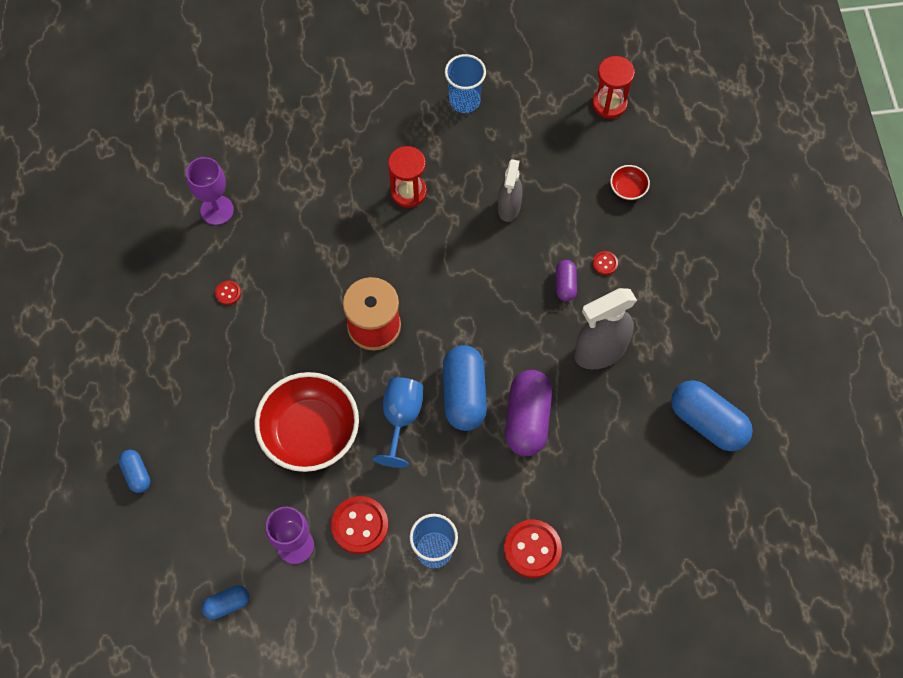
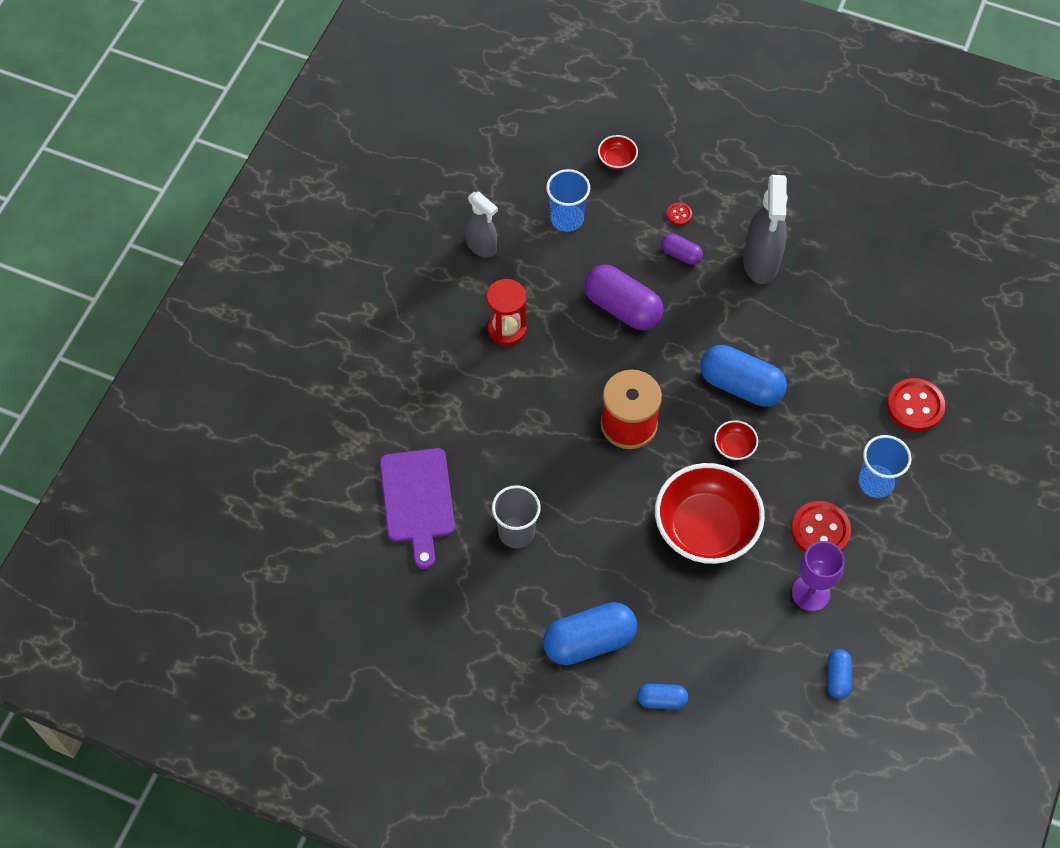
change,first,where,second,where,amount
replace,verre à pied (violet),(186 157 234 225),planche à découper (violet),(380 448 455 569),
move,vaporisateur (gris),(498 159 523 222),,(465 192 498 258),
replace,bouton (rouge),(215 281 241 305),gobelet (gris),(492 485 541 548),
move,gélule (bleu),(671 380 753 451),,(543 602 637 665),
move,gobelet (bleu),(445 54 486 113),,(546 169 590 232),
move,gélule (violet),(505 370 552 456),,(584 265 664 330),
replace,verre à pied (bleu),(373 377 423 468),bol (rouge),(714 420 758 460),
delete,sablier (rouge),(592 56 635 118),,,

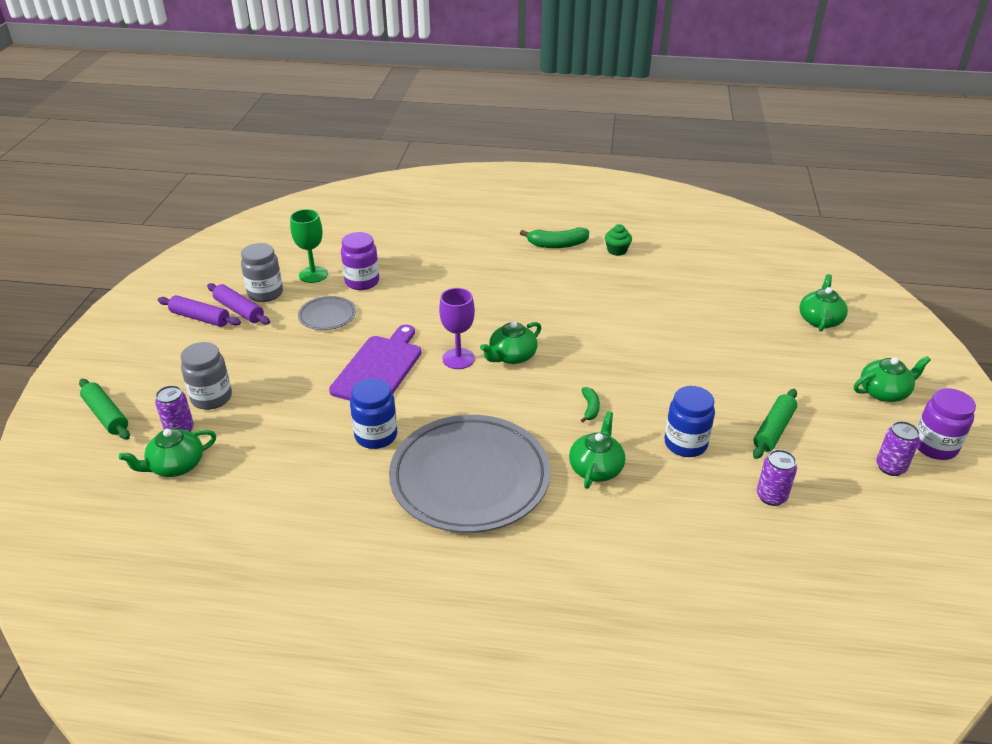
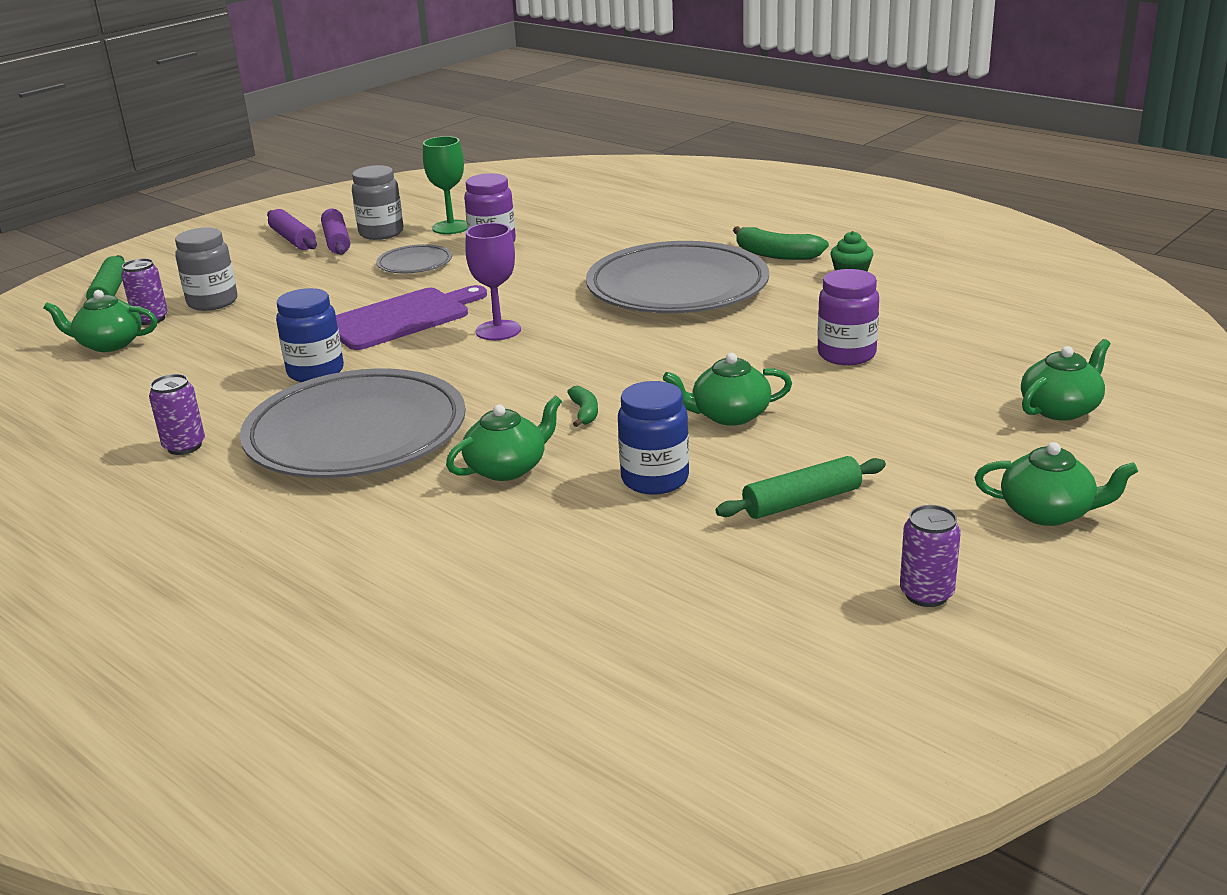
change,first,where,second,where,amount
move,canette (violet),(757 450 797 506),,(149 374 205 455),
rotate,banane (vert),(581 387 600 423),,(567 386 598 427),45 degrees counterclockwise
insert,,,assiette (gris),(586 241 769 313),
move,théière (vert),(480 321 541 364),,(663 353 792 426),
move,bocal (violet),(917 388 976 460),,(817 269 879 365),

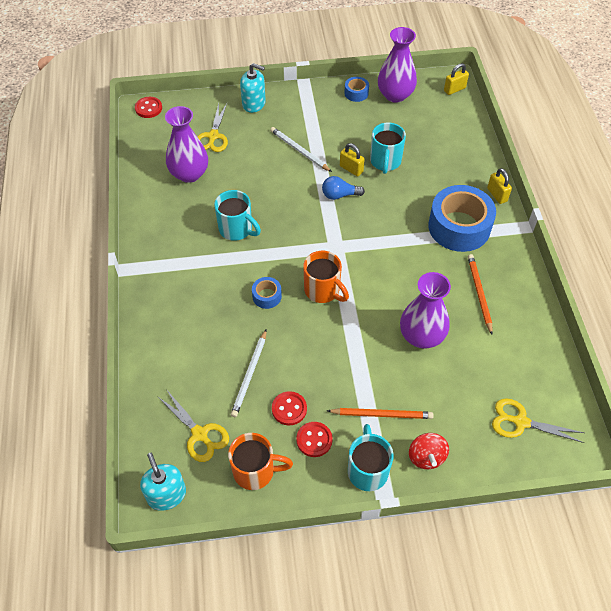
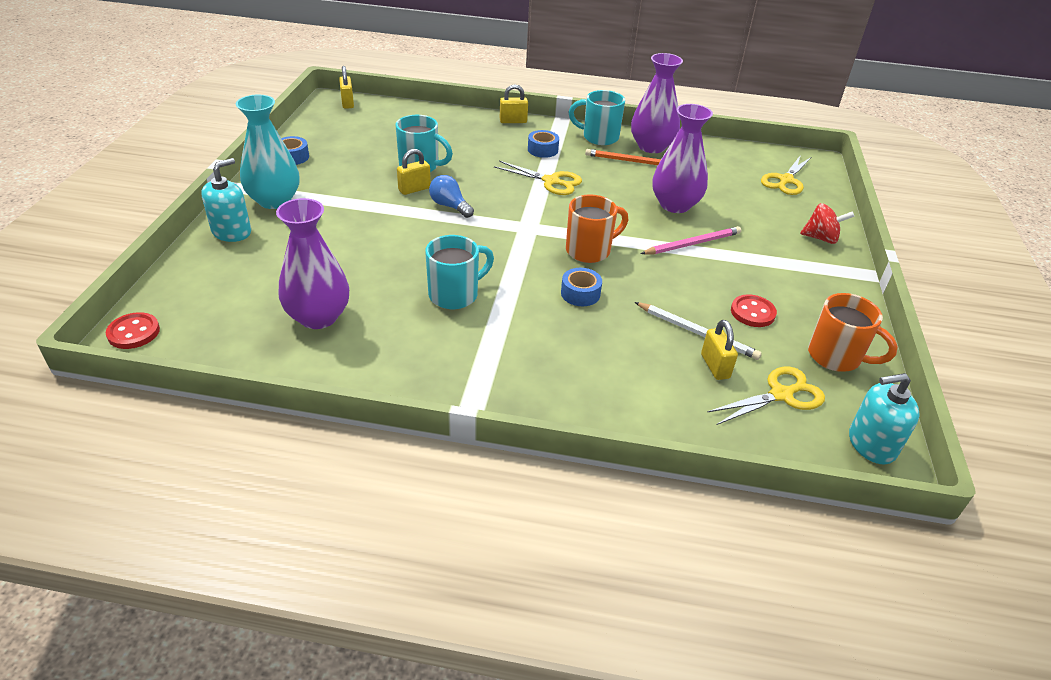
change,first,where,second,where,amount
insert,,,vase (turquoise),(236 94 299 209),
rotate,ampoule (bleu),(322 176 365 200),,(429 175 474 218),120 degrees clockwise
move,ciseaux (jaune),(197 103 228 152),,(494 161 582 195),
resize,ruban adhésif (bleu),(428 185 496 252),,(528 130 559 158),x0.45
move,tasse (turquoise),(348 424 394 491),,(569 90 625 145),
move,vase (violet),(378 27 417 103),,(631 53 683 153),
insert,,,crayon (rose),(640 226 741 254),
insert,,,cadenas (jaune),(701 320 738 380),
rotate,tasse (orange),(228 433 293 490),,(808 293 898 372),105 degrees clockwise
delete,crayon (blanc),(270 127 332 172),,,
delete,bouton (rouge),(296 422 333 457),,,
delete,crayon (orange),(327 408 434 419),,,

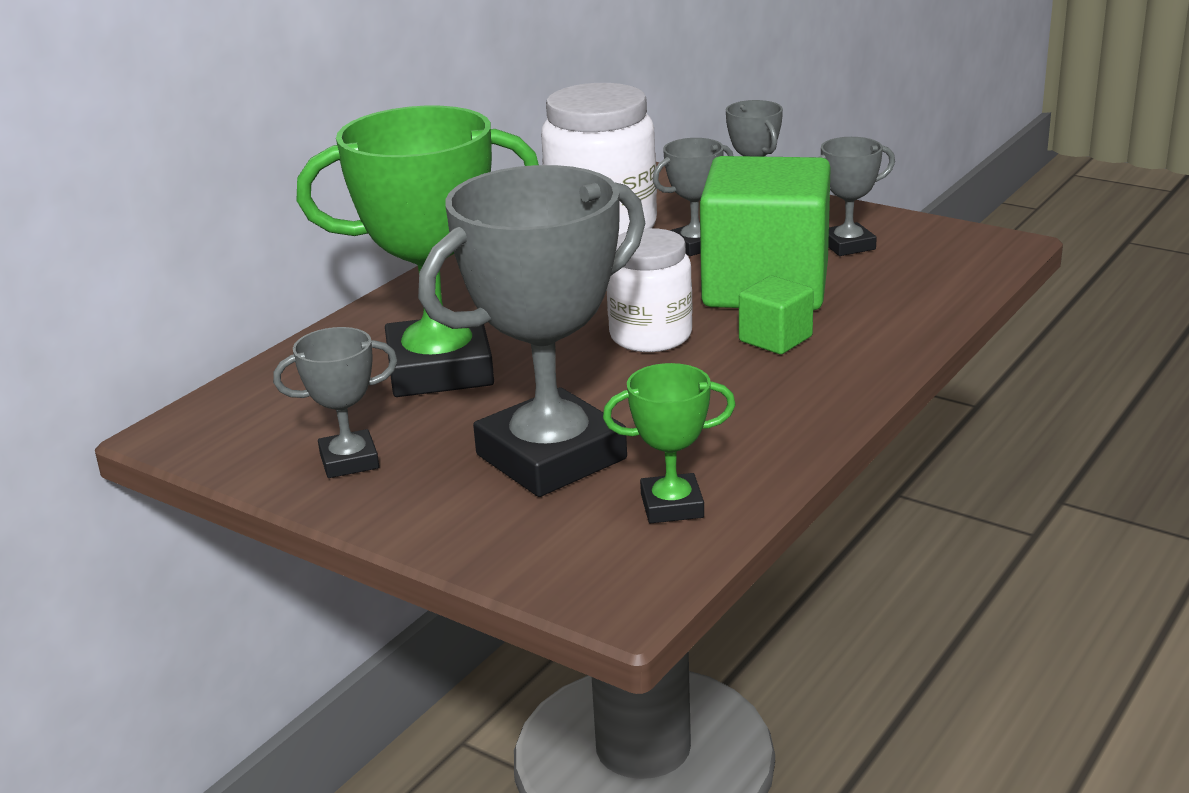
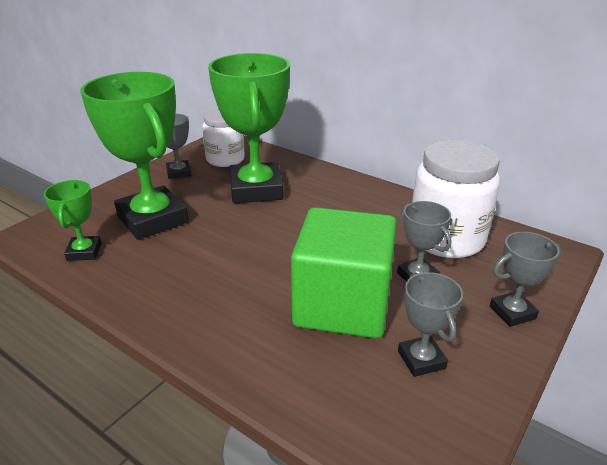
change,first,where,second,where,amount
recolor,trophée (gris),(418 165 645 497),trophée (vert),(80 72 189 240),
move,bocal (blanc),(607 228 693 352),,(202 109 245 167),
delete,cube (vert),(739 276 814 354),,,

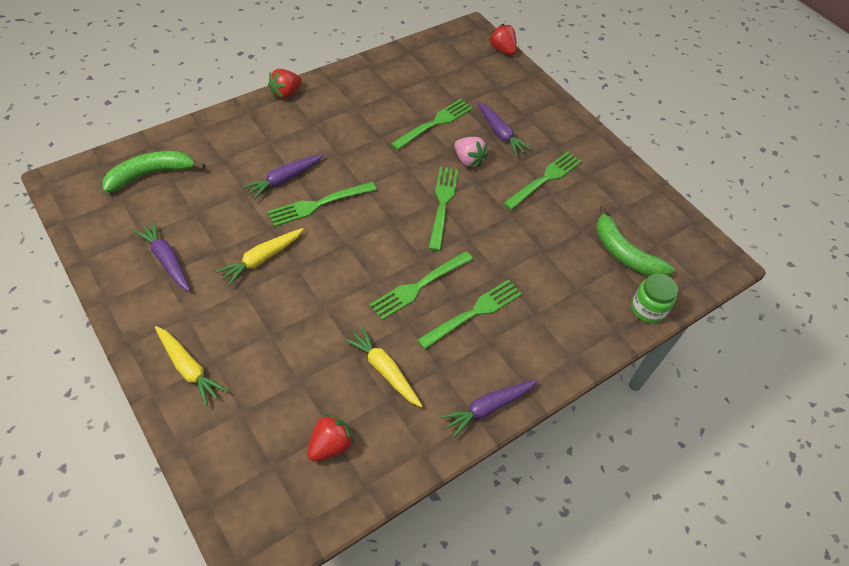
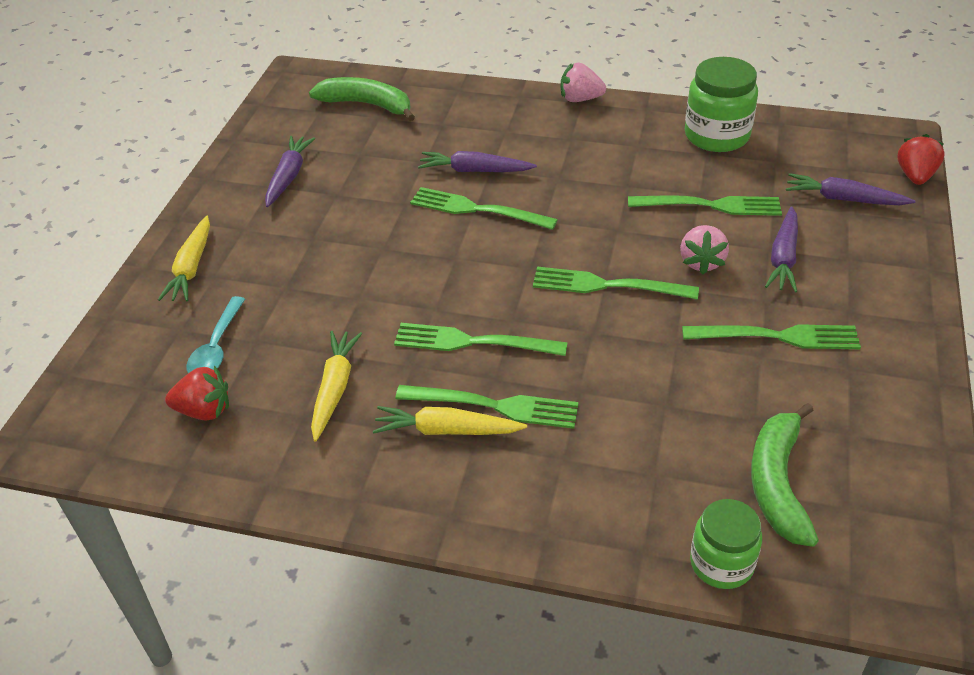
change,first,where,second,where,amount
insert,,,cuillère (turquoise),(186 296 245 373),
move,carotte (jaune),(216 228 304 286),,(373 406 527 435),
rotate,fourchette (vert),(428 167 458 251),,(533 267 699 300),135 degrees counterclockwise
recolor,fraise (rouge),(268 69 302 99),fraise (rose),(561 63 606 102),
insert,,,bocal (vert),(685 57 758 152),
move,carotte (violet),(441 379 538 438),,(786 173 915 205),

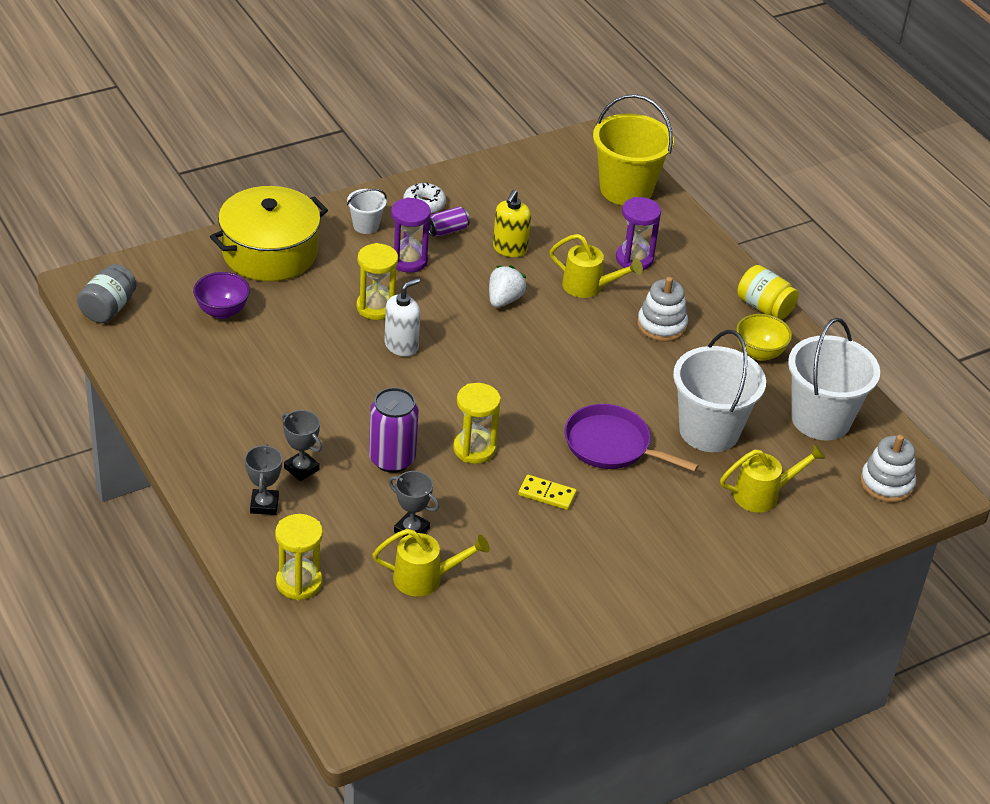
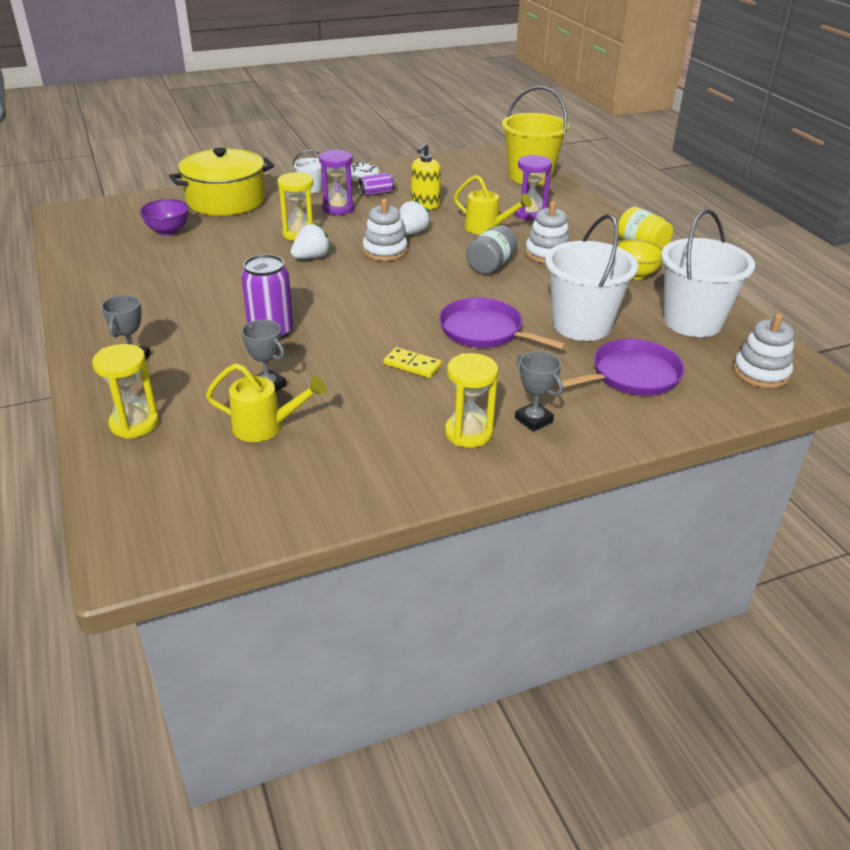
change,first,where,second,where,amount
replace,distributeur de savon (blanc),(384 278 420 357),fraise (blanc),(291 222 331 259),
insert,,,jouet à empiler (blanc),(362 199 407 261),
move,sablier (jaune),(453 383 501 464),,(445 353 498 448),
move,bocal (gris),(77 264 137 323),,(466 225 517 274),
move,trophée (gris),(282 410 322 481),,(515 351 563 431),
replace,arrosoir (jaune),(720 444 826 513),poêle (violet),(554 339 685 396),

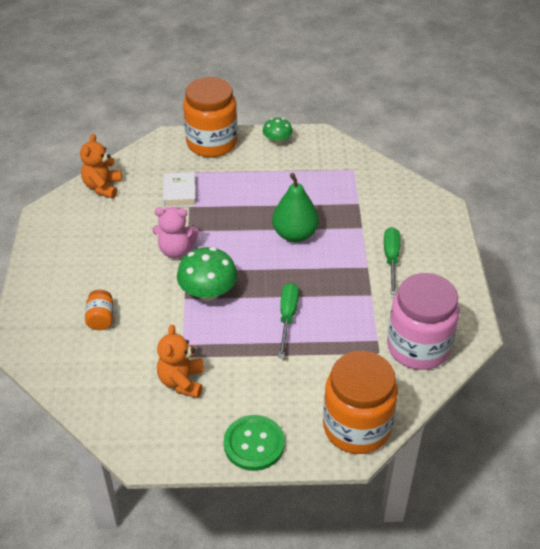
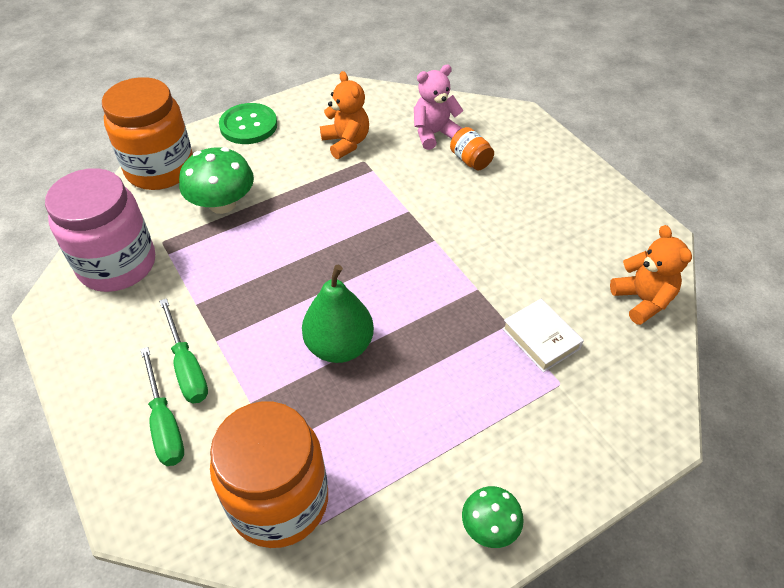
change,first,where,second,where,amount
move,tournevis (vert),(278 283 299 358),,(140 347 184 466),
move,champignon (vert),(177 247 237 301),,(179 147 254 214),
move,bocal (orange),(183 77 237 157),,(210 401 328 548),
move,ours en peluche (rose),(152 207 199 258),,(414 65 464 150),

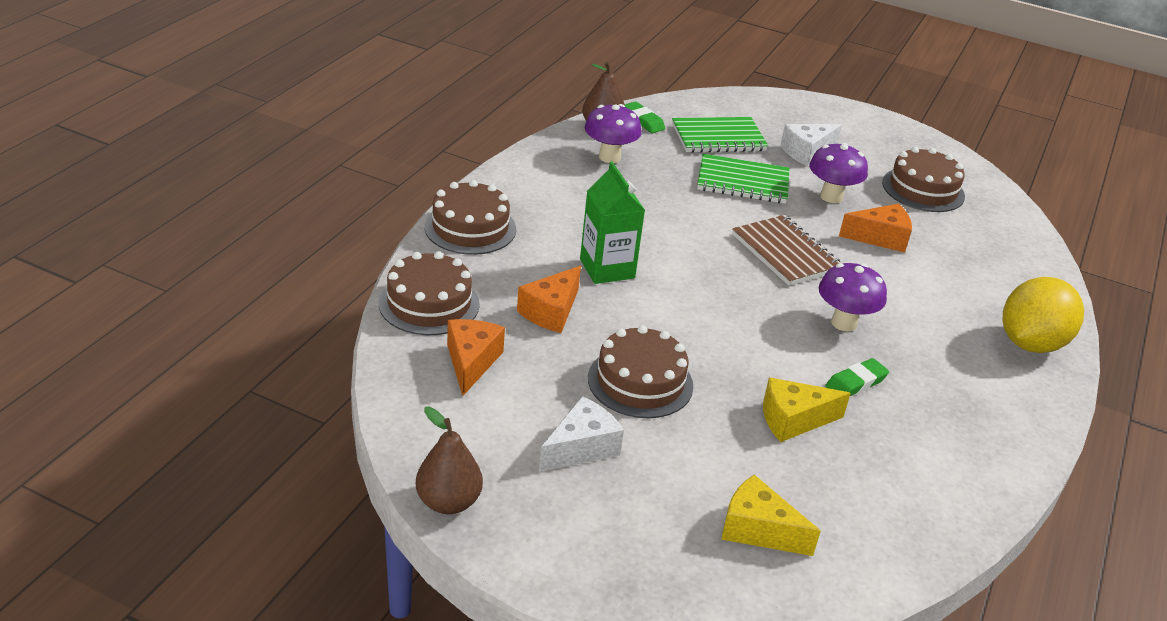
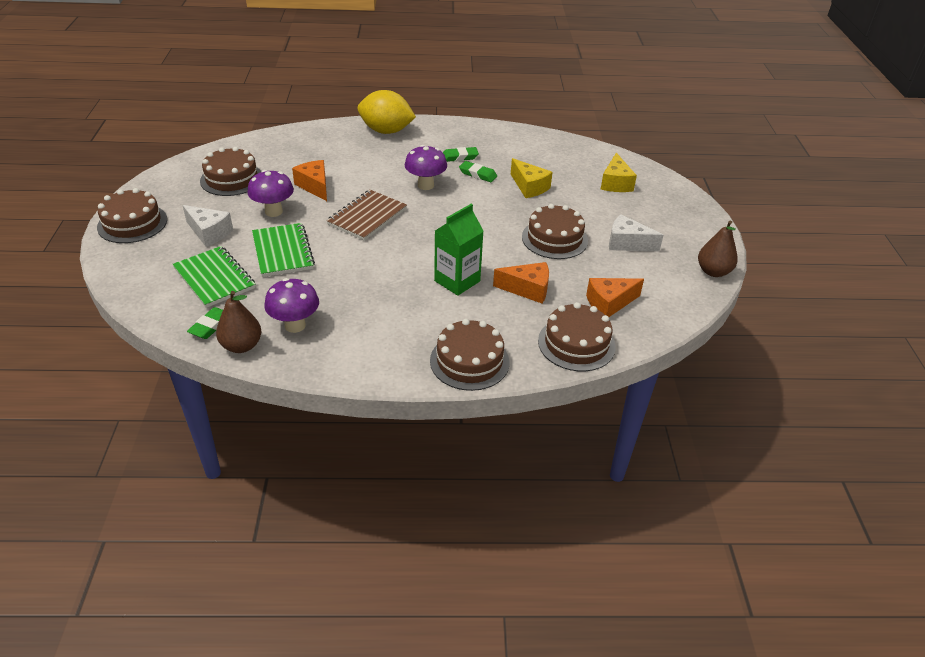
change,first,where,second,where,amount
insert,,,gâteau (marron),(97 188 167 243),
insert,,,gomme (vert),(443 147 479 162),

